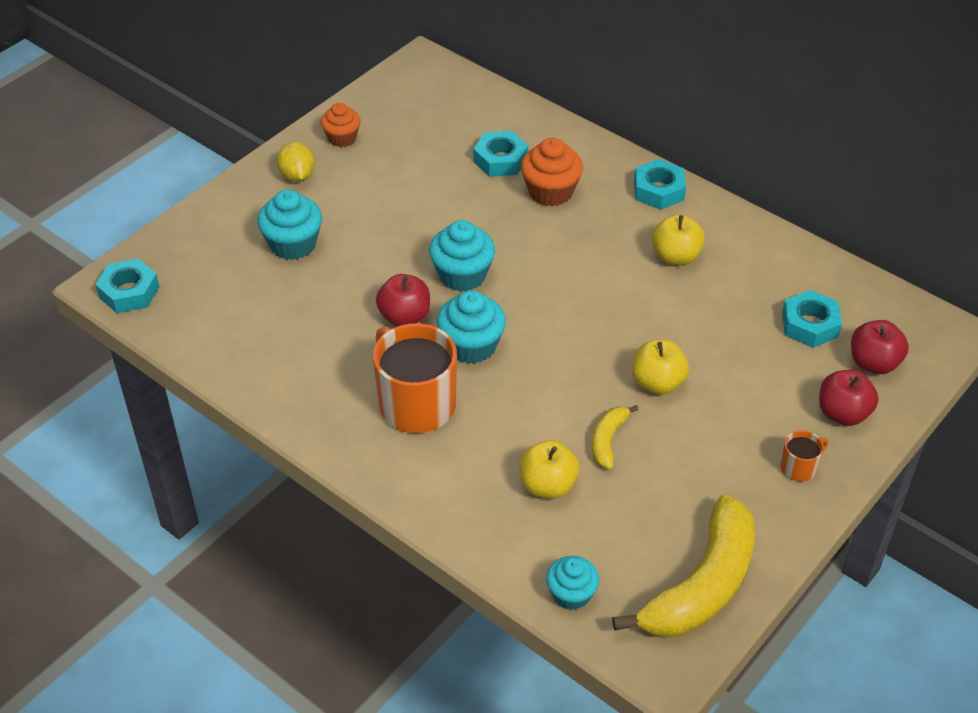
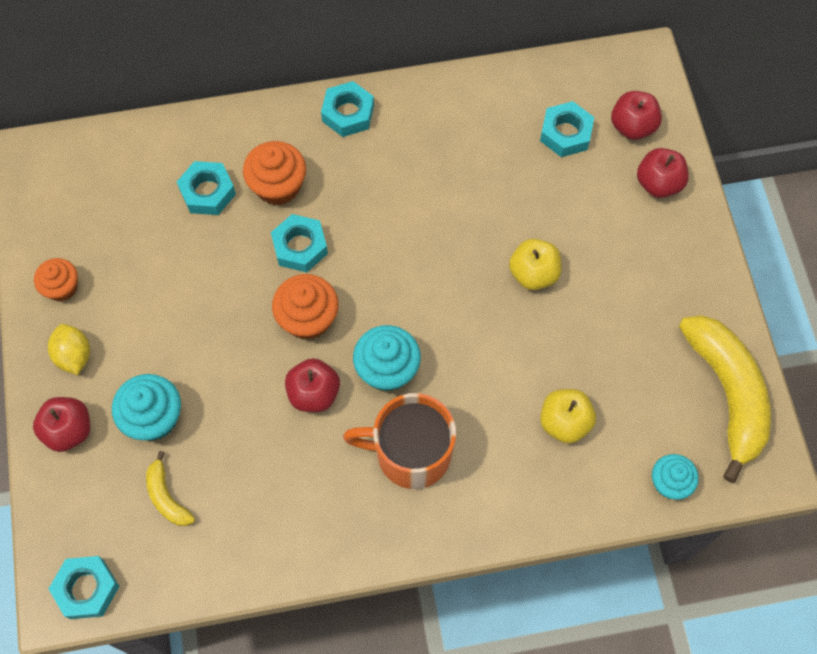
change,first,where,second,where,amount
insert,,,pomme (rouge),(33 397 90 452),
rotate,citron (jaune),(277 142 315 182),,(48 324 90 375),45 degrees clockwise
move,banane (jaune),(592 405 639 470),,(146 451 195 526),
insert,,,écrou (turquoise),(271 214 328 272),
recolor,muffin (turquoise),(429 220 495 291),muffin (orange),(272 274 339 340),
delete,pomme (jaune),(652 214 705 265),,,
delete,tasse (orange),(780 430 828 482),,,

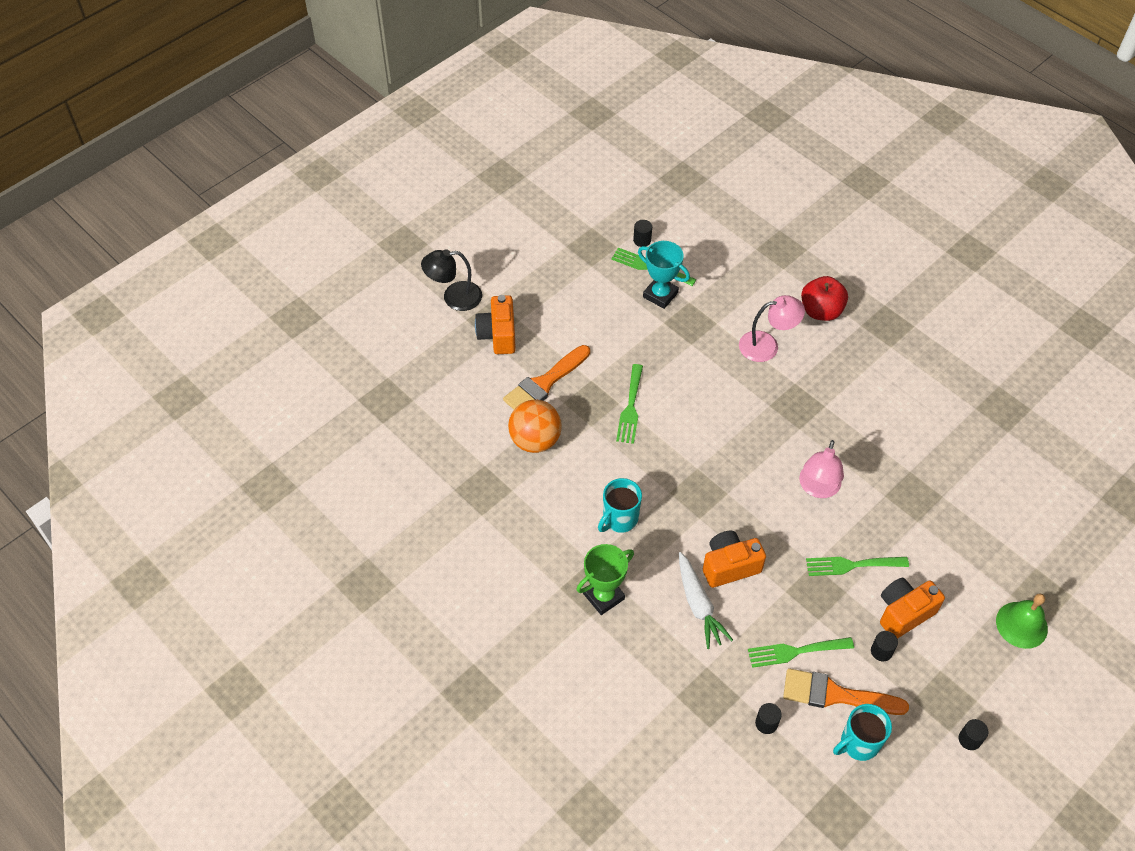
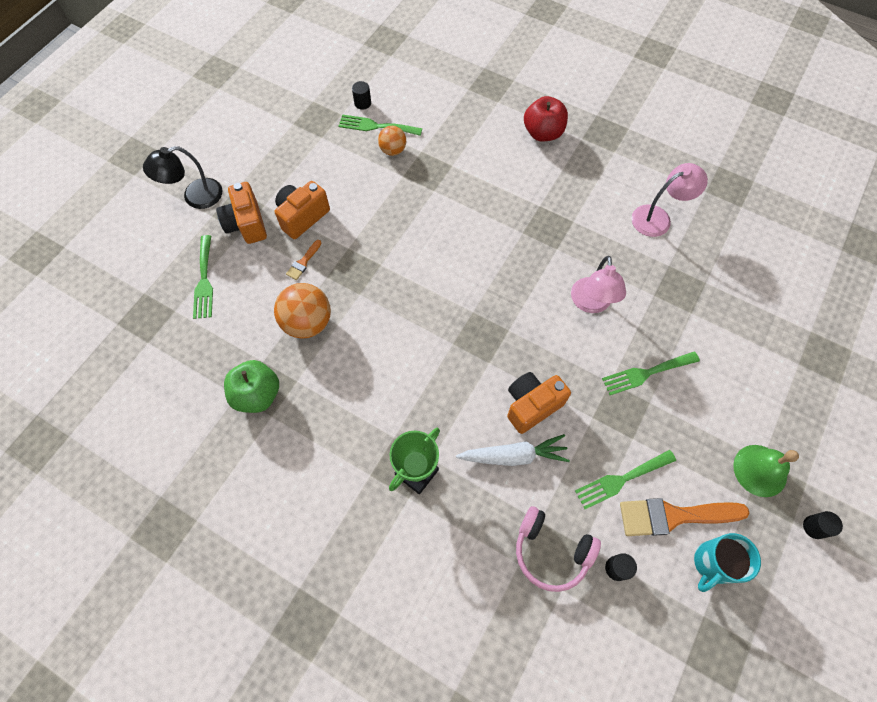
change,first,where,second,where,amount
move,fourchette (vert),(616 364 643 444),,(193 235 213 319),
insert,,,pomme (vert),(224 360 279 413),
move,appareil photo (orange),(880 578 945 639),,(275 181 330 239),
resize,pinceau (orange),(503 345 590 409),,(286 240 321 280),x0.47
replace,trophée (turquoise),(638 241 690 309),balle (orange),(378 126 406 156),
rotate,carotte (blanc),(679 552 733 649),,(456 434 570 466),60 degrees counterclockwise
insert,,,casque audio (rose),(516 506 601 592),
move,lampe (rose),(739 295 805 362),,(631 163 708 237),
move,cloche (vert),(996 593 1048 649),,(733 445 799 497),
delete,tasse (turquoise),(598 478 642 533),,,
delete,cylindre (noir),(871 631 898 661),,,

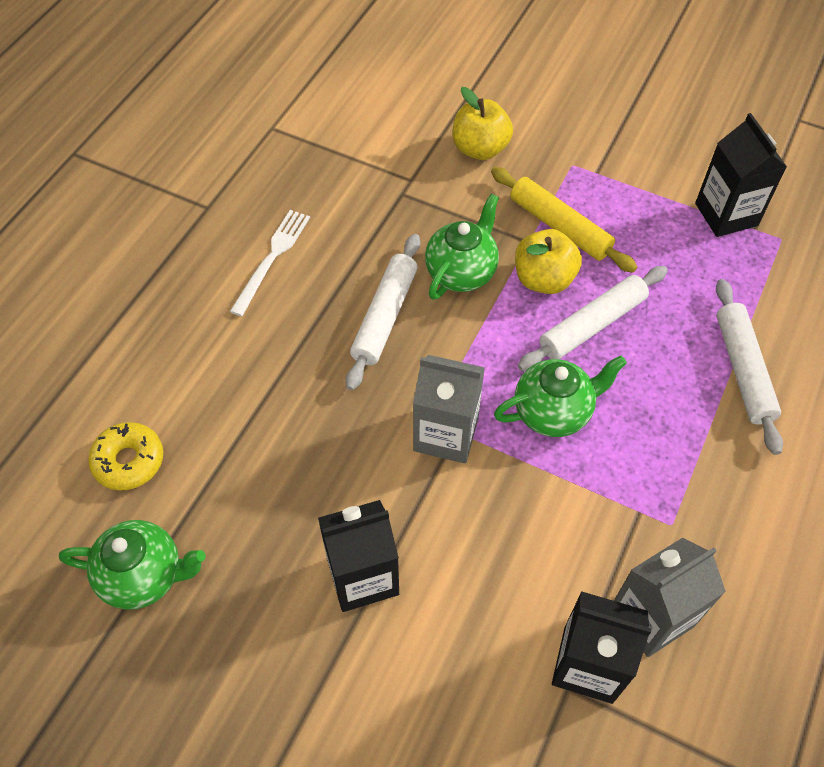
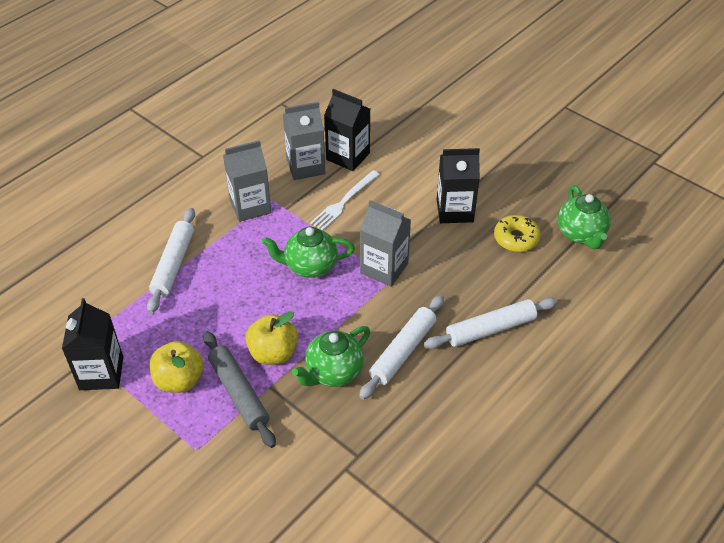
change,first,where,second,where,amount
move,pomme (jaune),(453 87 513 160),,(150 341 204 393),
recolor,rouleau à pâtisserie (jaune),(491 167 638 273),rouleau à pâtisserie (gris),(203 331 276 448),
insert,,,brique de lait (gris),(223 140 271 222),
move,fourchette (blanc),(230 210 310 316),,(310 170 380 230),
move,rouleau à pâtisserie (blanc),(518 266 668 371),,(424 297 558 349),
move,beignet (jaune),(88 422 163 491),,(494 215 541 252),
rotate,théière (vert),(59 520 206 610),,(558 185 611 249),120 degrees counterclockwise

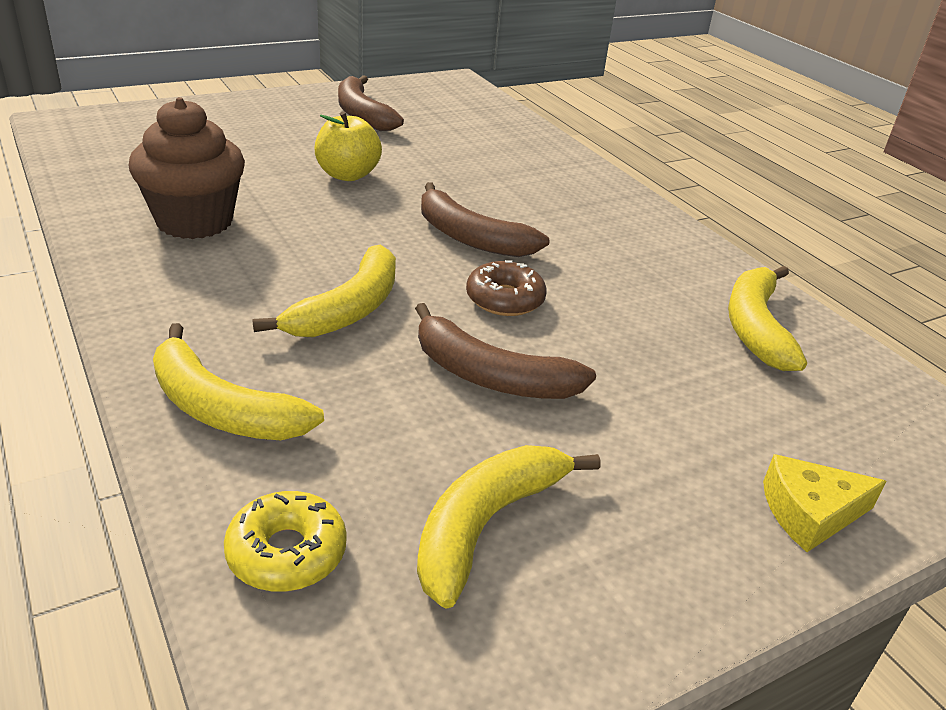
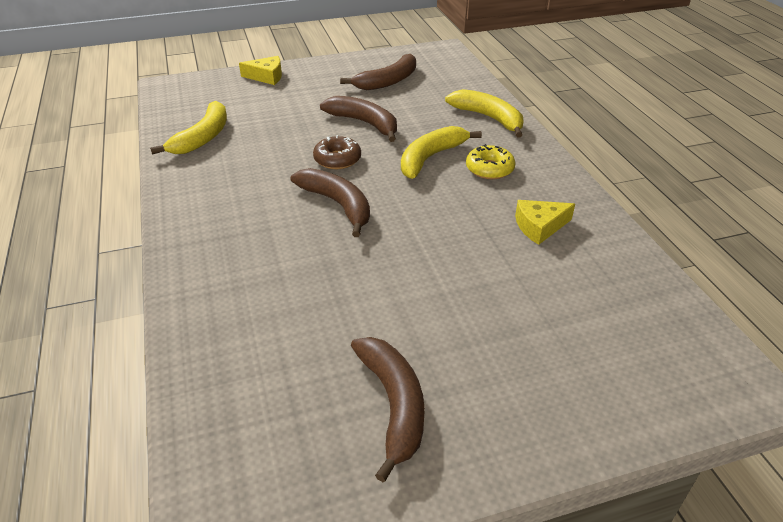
change,first,where,second,where,amount
recolor,banane (jaune),(417 445 600 609),banane (marron),(340 54 416 90),
move,beignet (jaune),(224 491 347 592),,(466 144 515 179),
replace,muffin (marron),(129 97 245 239),fromage (jaune),(515 200 575 245),
delete,pomme (jaune),(315 111 382 181),,,

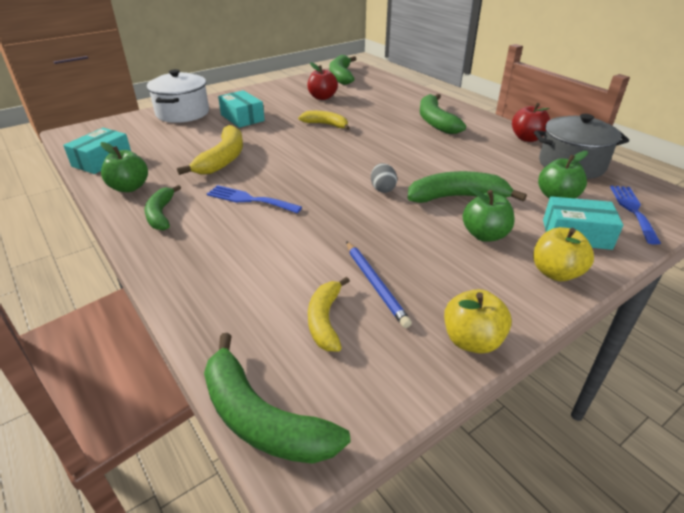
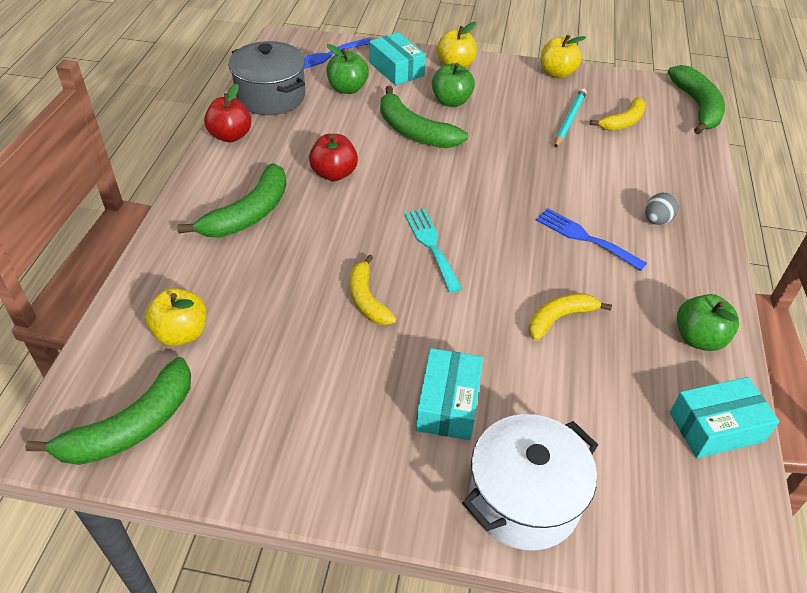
change,first,where,second,where,amount
insert,,,pomme (jaune),(145 288 207 346),
move,pomme (rouge),(307 62 338 100),,(309 134 358 181),
insert,,,fourchette (turquoise),(404 209 462 293),
resize,banane (jaune),(177 125 243 175),,(529 293 612 341),x0.64
rotate,fourchette (bleu),(207 185 302 213),,(536 208 647 271),150 degrees clockwise
recolor,crayon (bleu),(346 241 412 328),crayon (turquoise),(555 89 587 148),
move,œuf (gris),(371 163 397 193),,(645 192 679 225),
delete,banane (vert),(144 185 181 231),,,

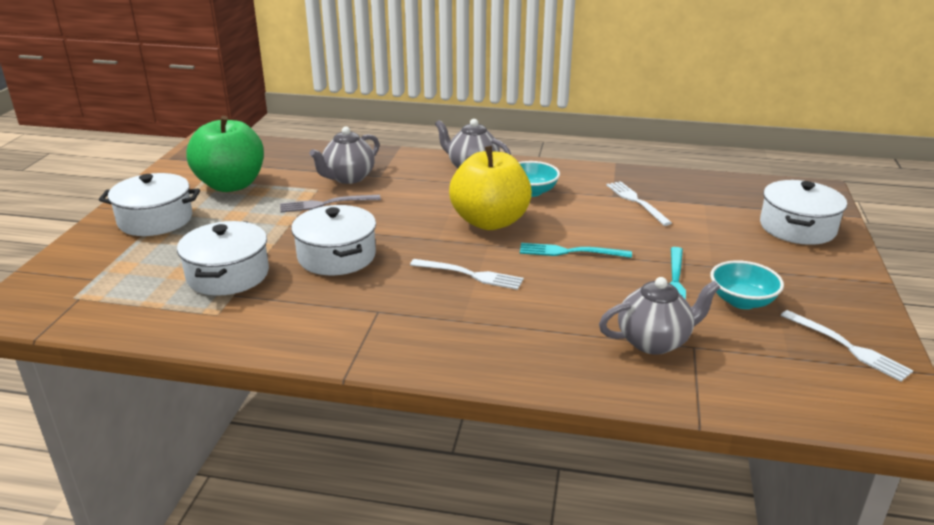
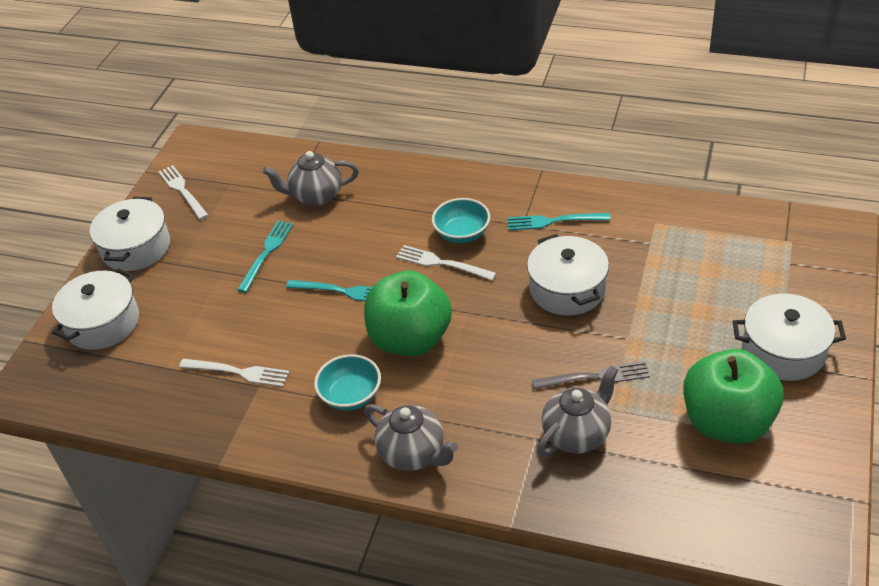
change,first,where,second,where,amount
move,marmite (blanc),(177 221 269 296),,(90 197 170 271),
rotate,fourchette (blanc),(606 181 672 226),,(179 359 289 387),60 degrees counterclockwise
recolor,pomme (jaune),(449 146 532 230),pomme (vert),(364 271 452 356),
move,bol (turquoise),(710 260 784 309),,(432 198 490 243),
insert,,,fourchette (turquoise),(508 213 611 230),

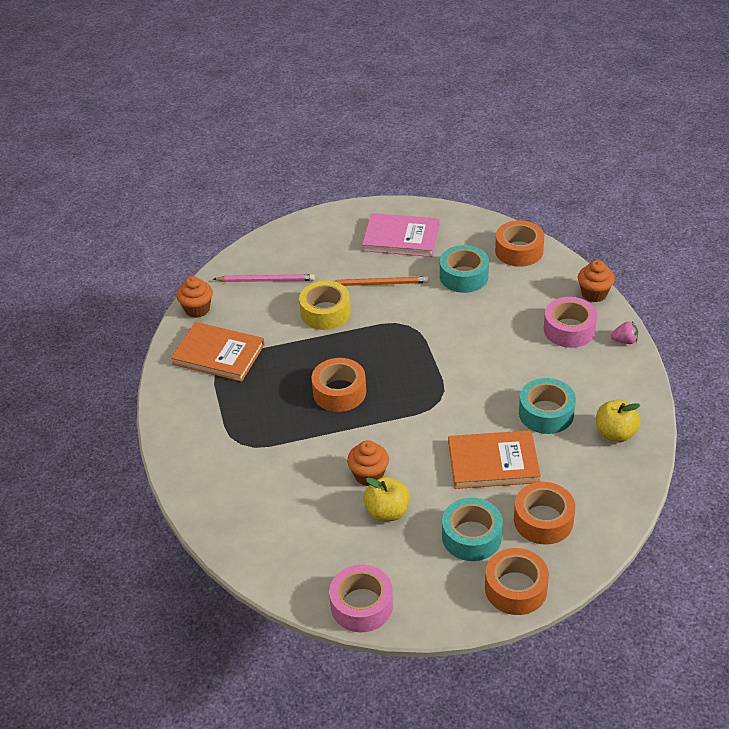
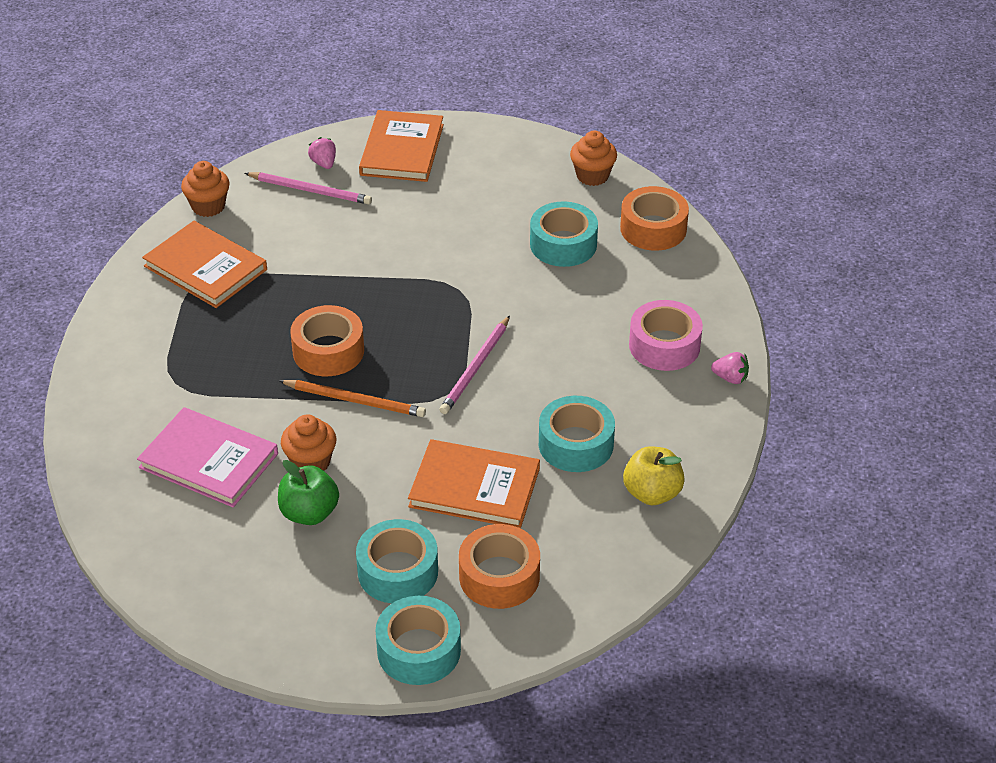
change,first,where,second,where,amount
move,livre (rose),(362 213 439 257),,(137 407 278 507),
recolor,pomme (jaune),(363 477 410 521),pomme (vert),(278 460 339 525),
move,crayon (orange),(334 276 429 286),,(280 380 426 417),
insert,,,fraise (rose),(308 137 336 169),
insert,,,livre (orange),(359 110 444 182),
recolor,ruban adhésif (orange),(485 548 549 615),ruban adhésif (turquoise),(376 596 461 685),
insert,,,crayon (rose),(439 315 510 414),
move,muffin (orange),(578 260 615 302),,(570 130 617 186),
delete,ruban adhésif (jaune),(299 281 351 330),,,
delete,ruban adhésif (rose),(329 565 393 633),,,

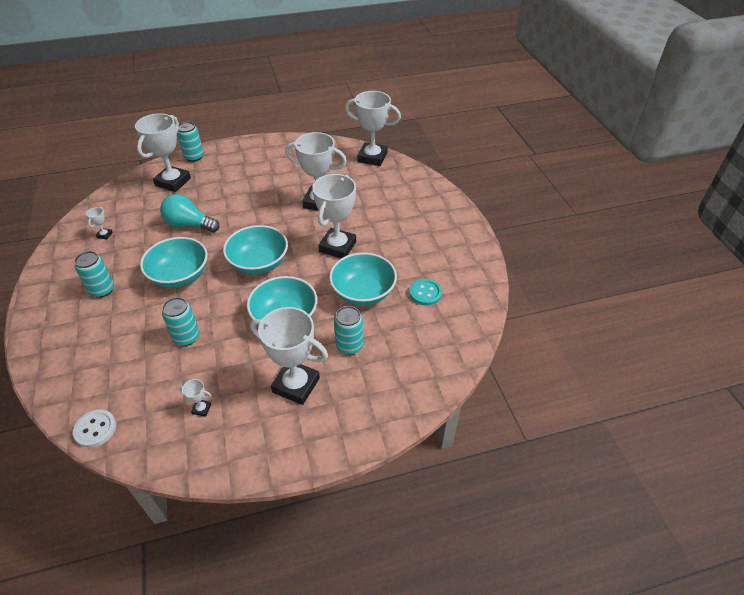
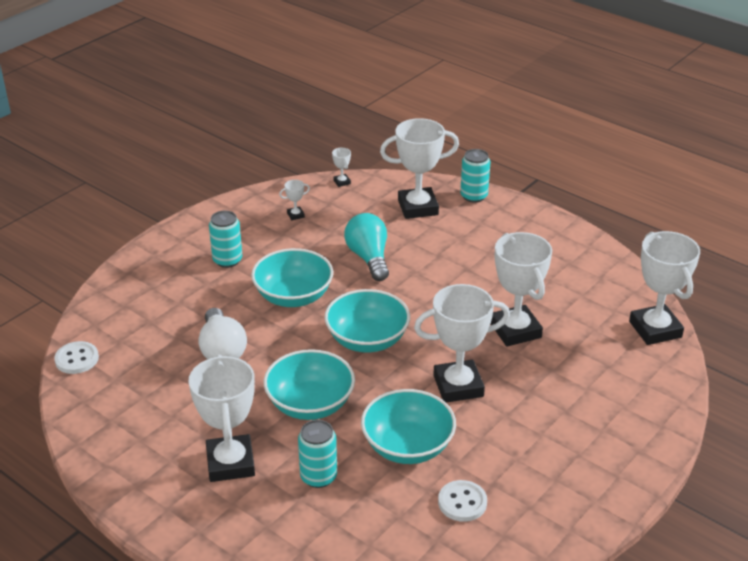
change,first,where,second,where,amount
replace,canette (turquoise),(162 297 200 346),ampoule (blanc),(199 308 247 359),
move,trophée (blanc),(178 379 212 417),,(332 148 351 187),
recolor,bouton (turquoise),(409 279 442 306),bouton (blanc),(438 480 487 522),

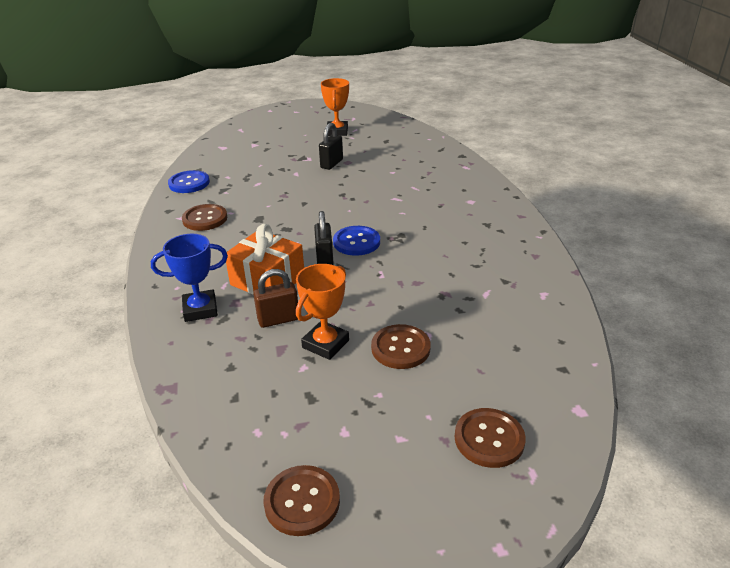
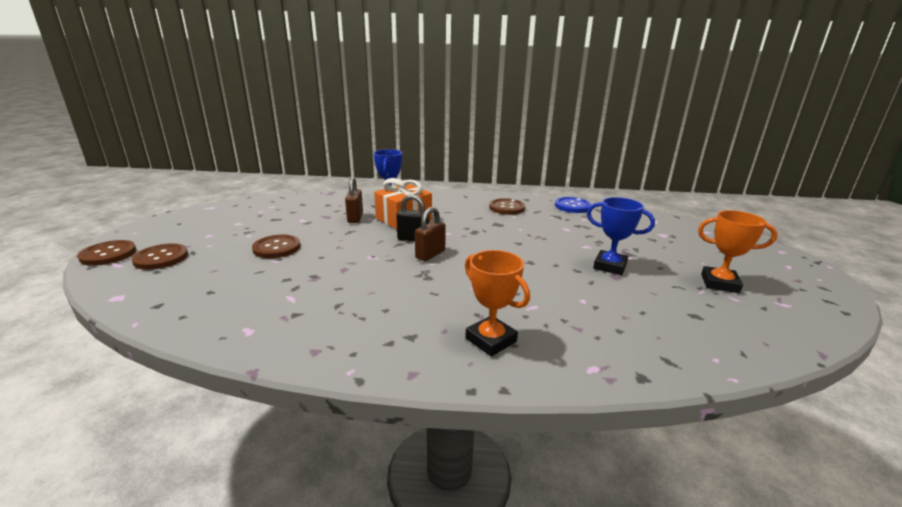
change,first,where,second,where,amount
move,bouton (marron),(263 465 340 536),,(77 240 137 266),
replace,bouton (bleu),(333 226 380 256),cadenas (marron),(415 207 446 261),
move,trophée (orange),(296 264 349 360),,(465 250 530 357),
replace,cadenas (noir),(319 123 343 170),trophée (bleu),(587 197 655 275),

